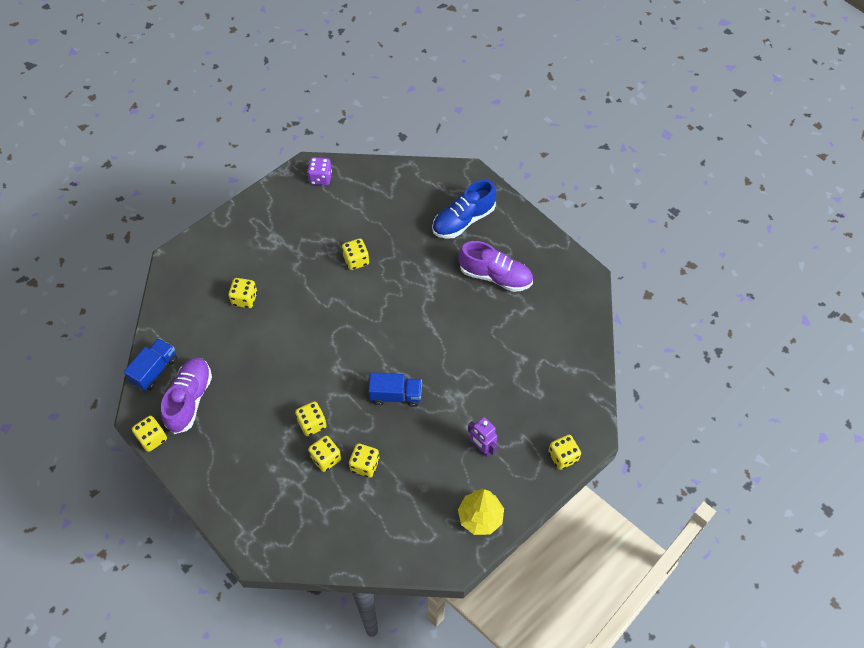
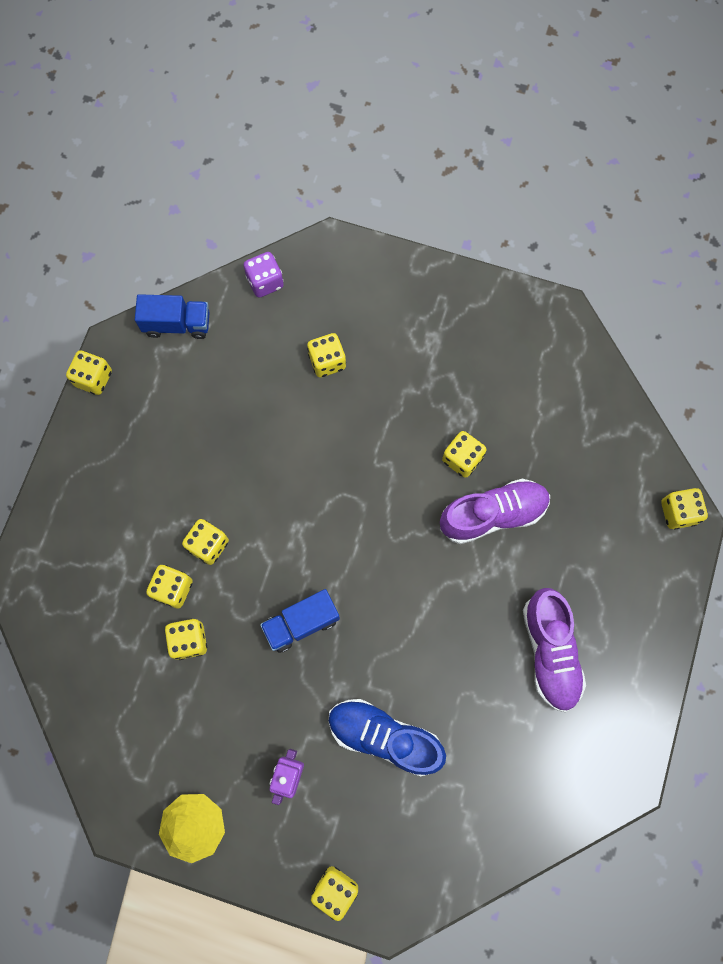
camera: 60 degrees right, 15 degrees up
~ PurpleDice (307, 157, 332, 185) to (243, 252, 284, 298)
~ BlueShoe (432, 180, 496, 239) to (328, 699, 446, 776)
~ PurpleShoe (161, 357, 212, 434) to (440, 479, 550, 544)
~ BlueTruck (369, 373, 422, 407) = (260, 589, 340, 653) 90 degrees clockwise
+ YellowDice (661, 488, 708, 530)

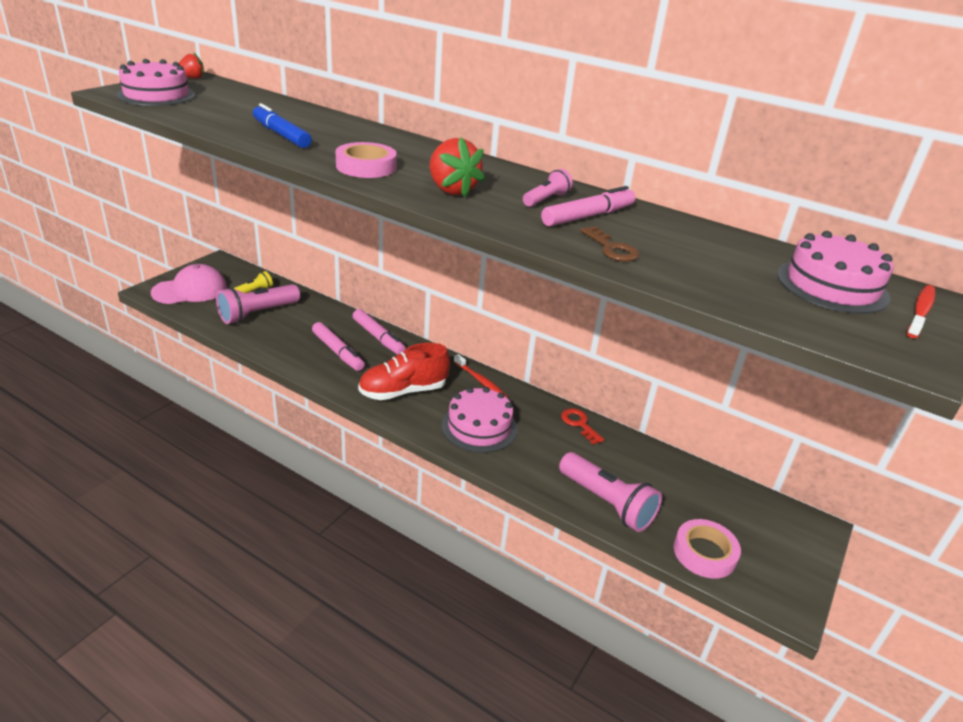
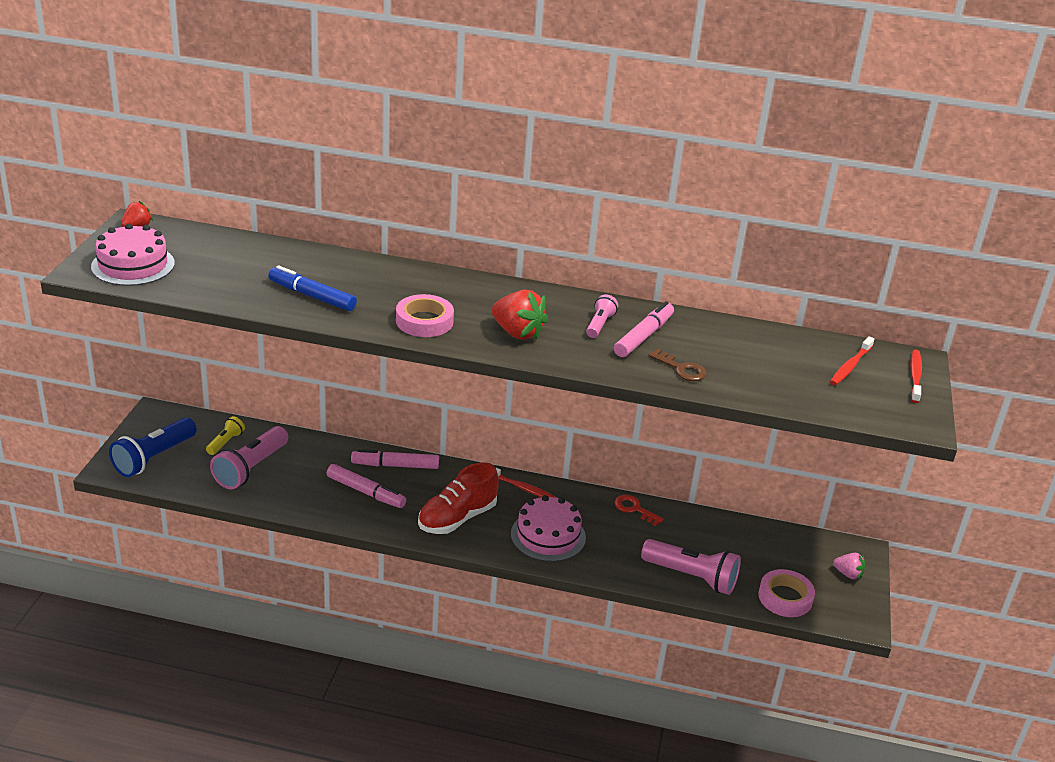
camera: 20 degrees left, 0 degrees up
~ PinkCake (777, 231, 893, 314) to RedToothbrush (830, 336, 874, 385)
~ PinkCap (151, 264, 227, 304) to BlueFlashlight (109, 417, 197, 477)
~ PinkMarker (353, 309, 406, 355) = (351, 449, 439, 469) 150 degrees clockwise
+ PinkStrawberry (833, 553, 865, 579)

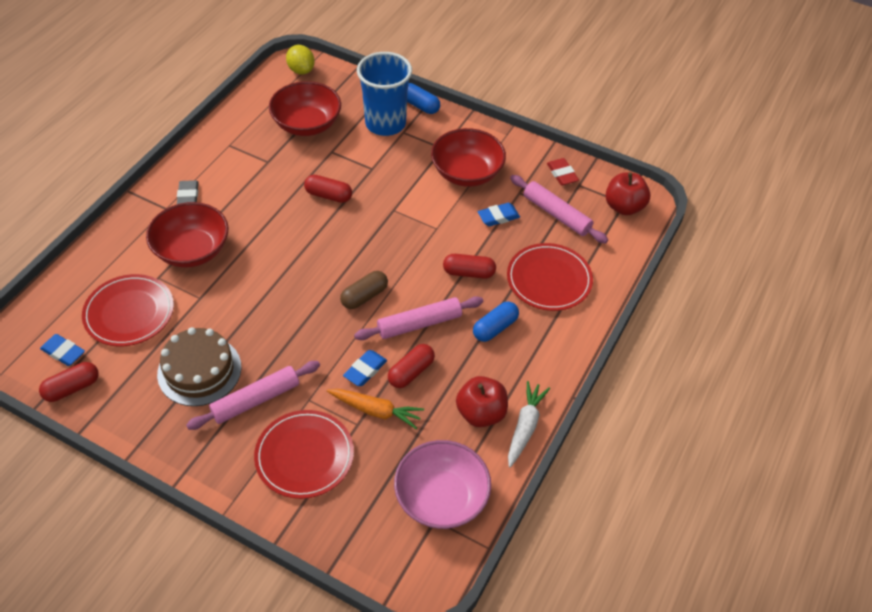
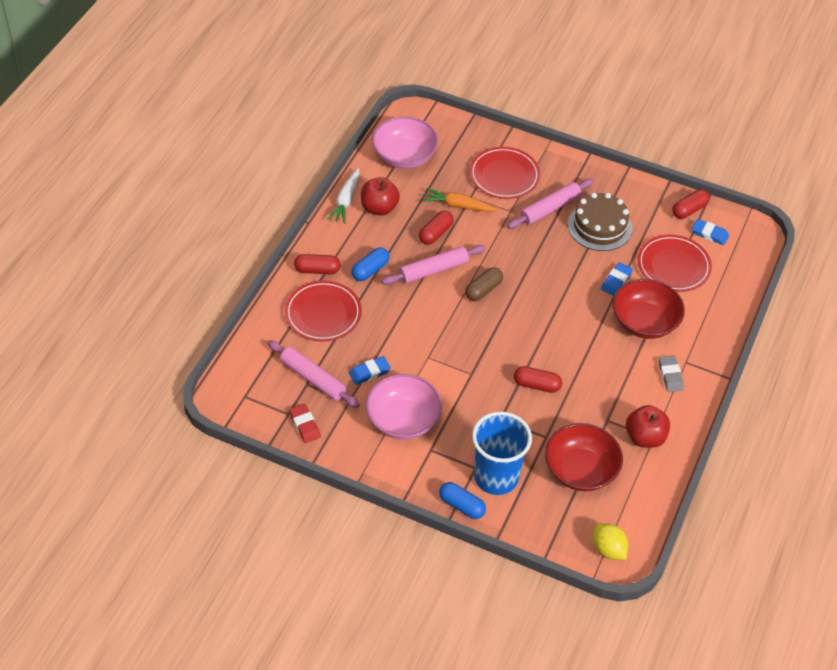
camera: 175 degrees right, 0 degrees up
~ RedBowl (431, 128, 506, 187) to PinkBowl (366, 374, 442, 440)
~ RedApple (605, 172, 651, 215) to (626, 405, 670, 448)
~ RedCapsule (443, 254, 496, 279) to (294, 254, 341, 274)
~ BlueEraser (343, 350, 387, 386) to (601, 262, 633, 296)

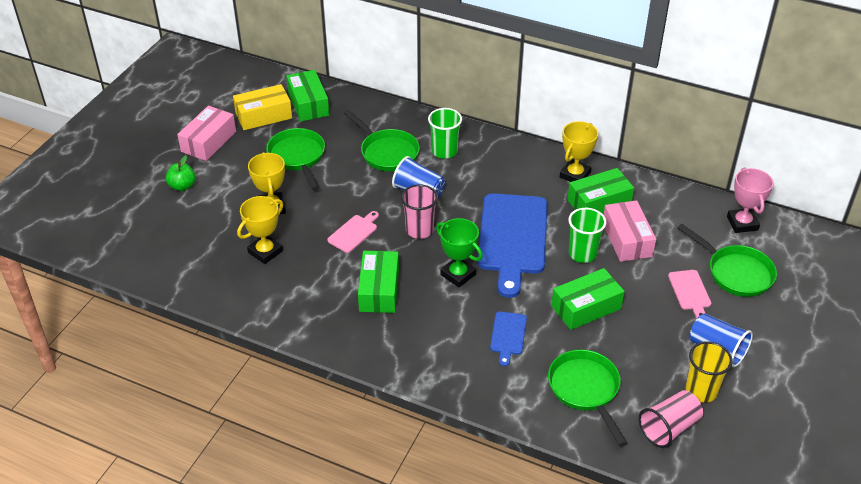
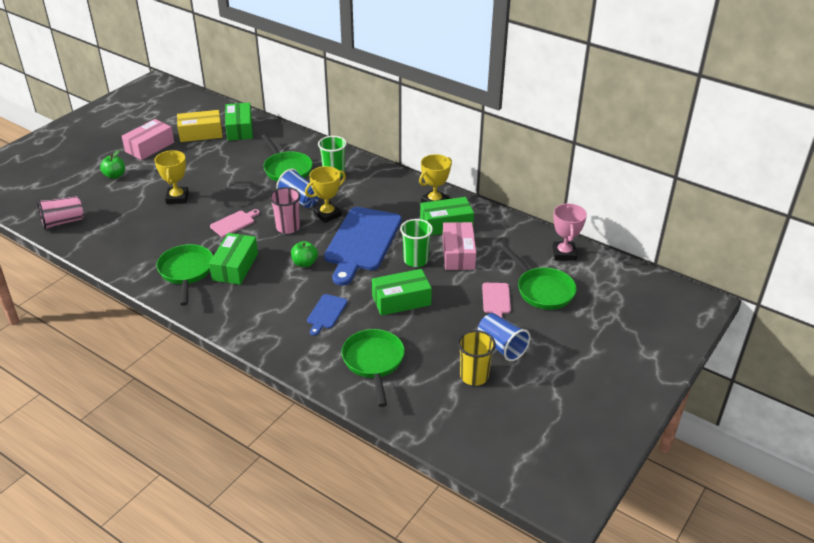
camera: 10 degrees right, 5 degrees down
~ GreenPan (266, 128, 325, 190) to (156, 244, 213, 306)
~ YellowTrophy (237, 196, 283, 264) to (305, 166, 346, 223)
~ GreenTrophy (436, 218, 483, 288) to GreenApple (291, 241, 318, 267)
~ PinkCup (639, 390, 703, 448) to (37, 196, 84, 230)

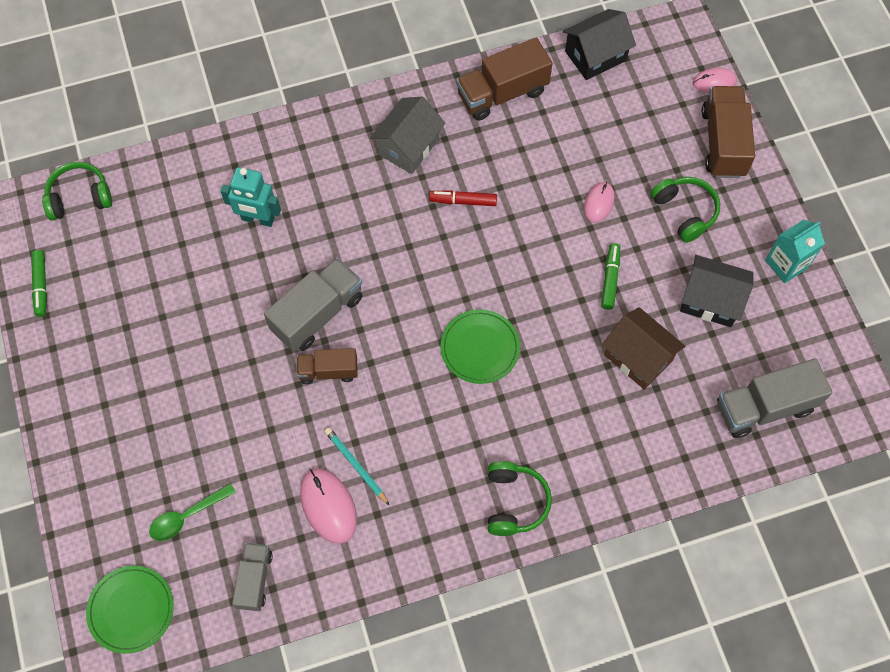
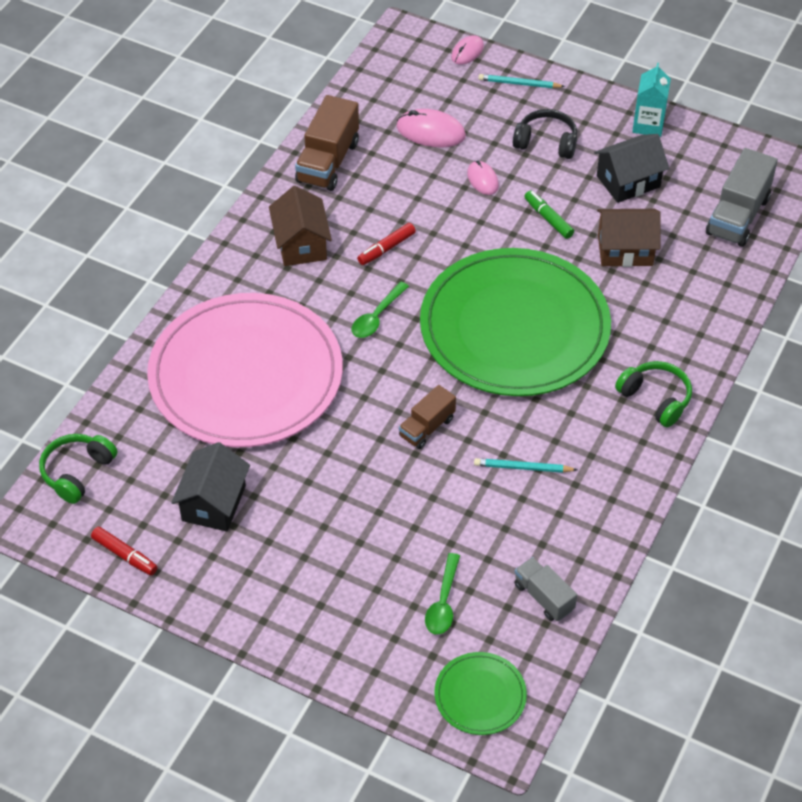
camera: 45 degrees left, 15 degrees down
~ BlackHouse (563, 9, 636, 80) to (171, 442, 250, 532)
~ BrownTruck (702, 86, 755, 178) to TurquoisePencil (478, 74, 565, 88)
~ GreyHouse (370, 97, 445, 174) to BrownHouse (269, 186, 332, 266)
~ TurquoiseRobot (220, 167, 281, 227) to PinkPlate (147, 293, 343, 447)
~ GreenHeadphones (651, 177, 720, 243) to BlackHeadphones (513, 109, 577, 159)
~ GreenMarker (31, 250, 47, 317) to RedMarker (91, 527, 158, 576)
- GreyTruck (264, 258, 363, 352)
~ GreenPlate (441, 309, 520, 384) = (420, 248, 611, 396) x2.40
~ PinkMouse (300, 468, 357, 544) to (397, 109, 466, 148)
+ GreenSpoon (352, 282, 409, 338)

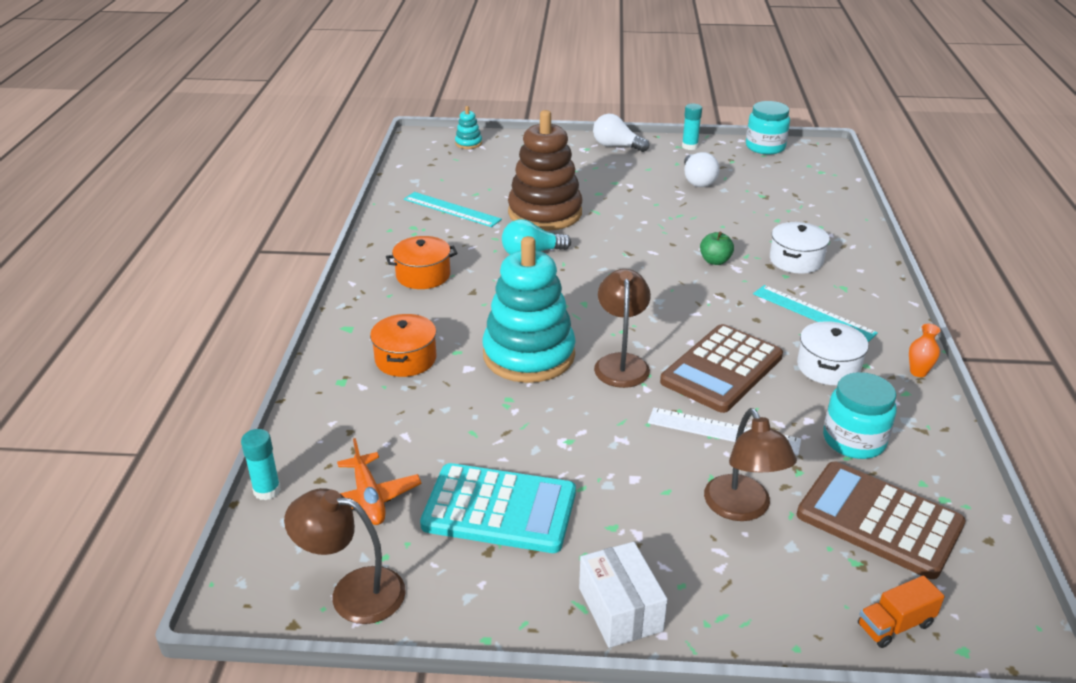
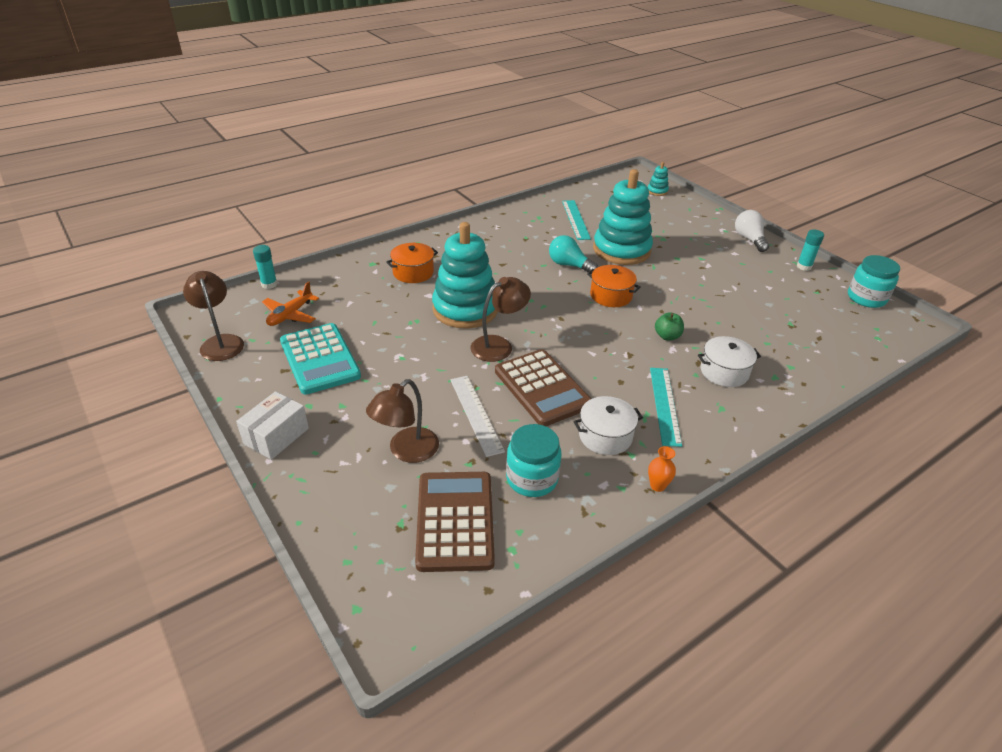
camera: 50 degrees right, 5 degrees up
~ BrownStackingToy (508, 110, 582, 231) to TurquoiseStackingToy (593, 169, 653, 265)
- WhiteLightBulb (684, 152, 720, 187)
~ OrangePot (386, 236, 457, 289) to (587, 265, 641, 307)
~ BrownCalculator (660, 324, 783, 413) = (495, 349, 591, 426) 120 degrees counterclockwise
- OrangeTruck (858, 575, 945, 648)

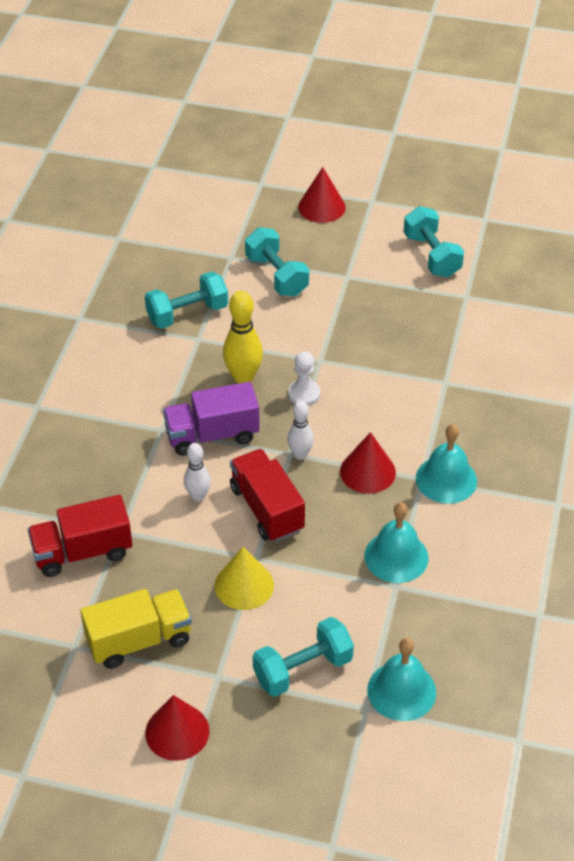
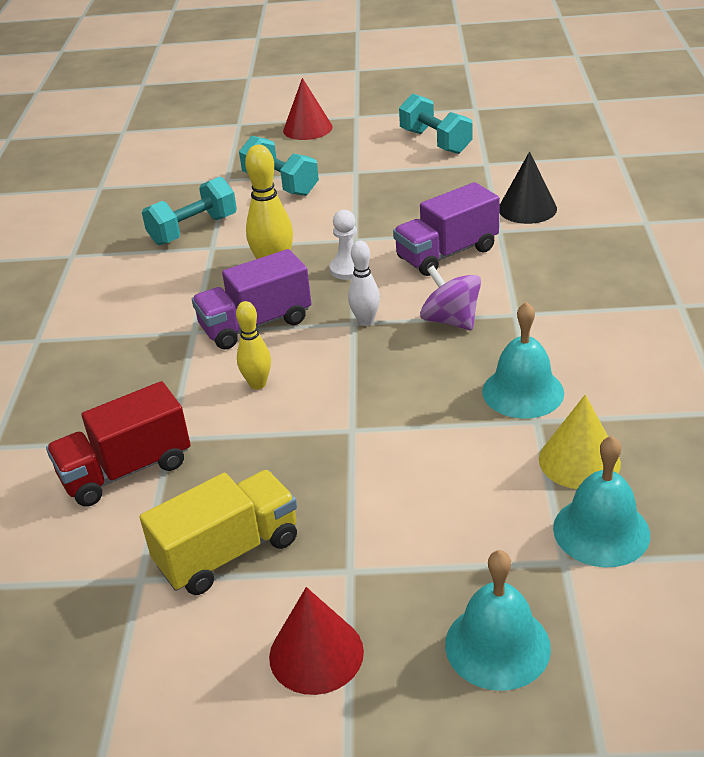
camera: 10 degrees left, 10 degrees down
~ TurquoiseBell (416, 424, 477, 504) to (445, 550, 551, 691)
~ RedCone (340, 432, 396, 494) to PurpleSpinningTop (420, 265, 481, 330)
~ WhiteBowlingPin (184, 443, 211, 502) to YellowBowlingPin (236, 301, 271, 389)
- RedTruck (230, 449, 305, 542)
~ YellowCone (215, 547, 274, 610) to (539, 395, 621, 489)
- TurquoiseDumbbell (253, 617, 354, 697)
+ BlackCone (499, 152, 557, 224)
+ PurpleTruck (393, 182, 500, 276)

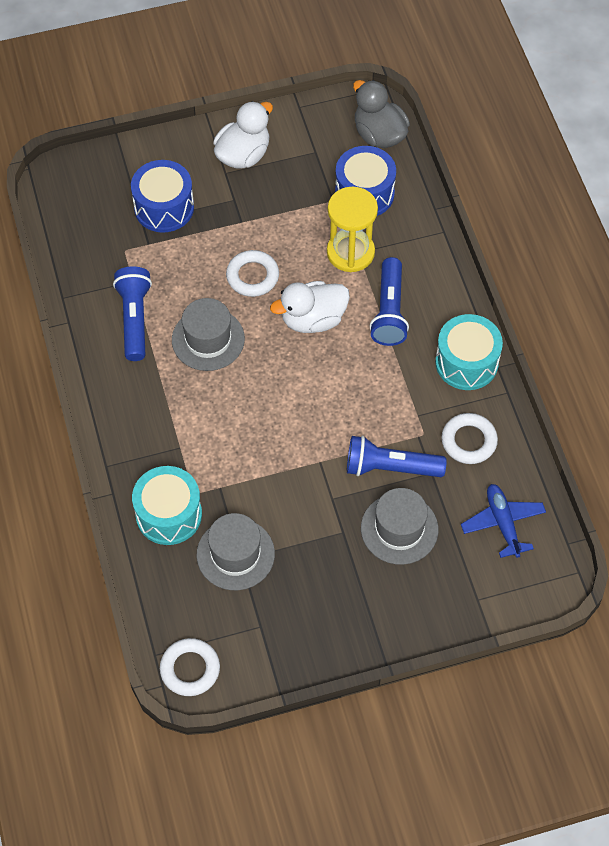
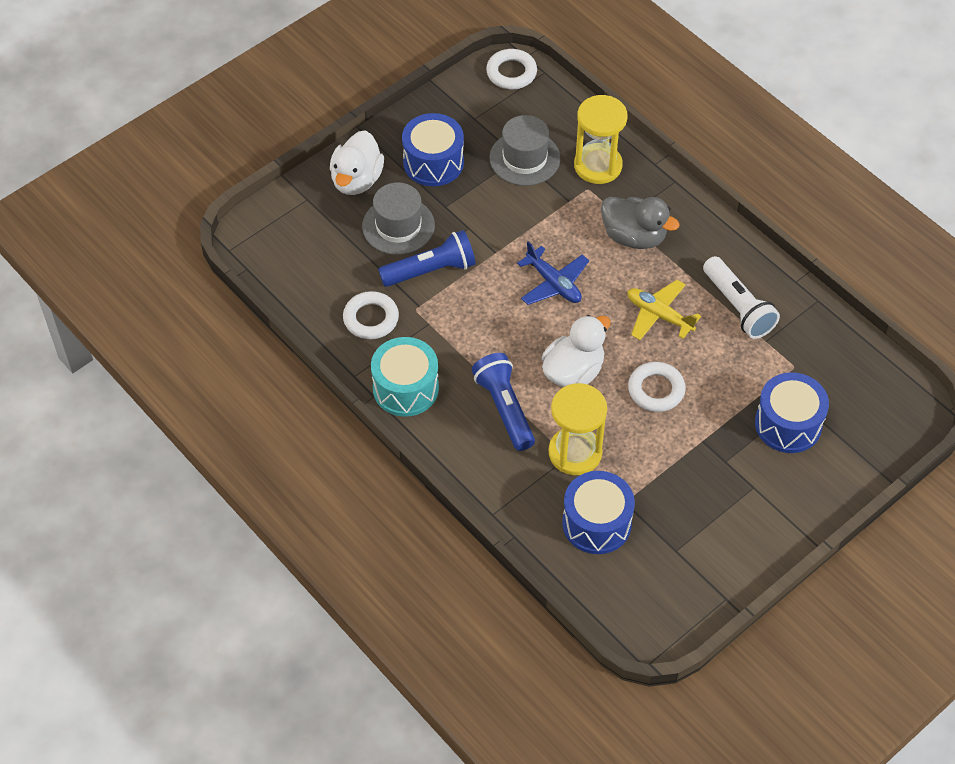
camera: 155 degrees right, 5 degrees down
~ GreyDuck (353, 80, 410, 148) to (601, 197, 679, 249)
~ WhiteDuck (213, 101, 273, 169) to (330, 130, 384, 195)
~ BlueFlashlight (113, 267, 152, 361) to WhiteFlashlight (703, 256, 780, 339)
~ GreyHat (172, 298, 245, 371) to YellowPlane (628, 280, 701, 340)
~ TurquoiseDrum (132, 466, 202, 545) to YellowHourglass (574, 95, 628, 184)
~ BluePlane (461, 484, 546, 558) to (517, 241, 589, 305)
+ BlueDrum (402, 113, 464, 186)

